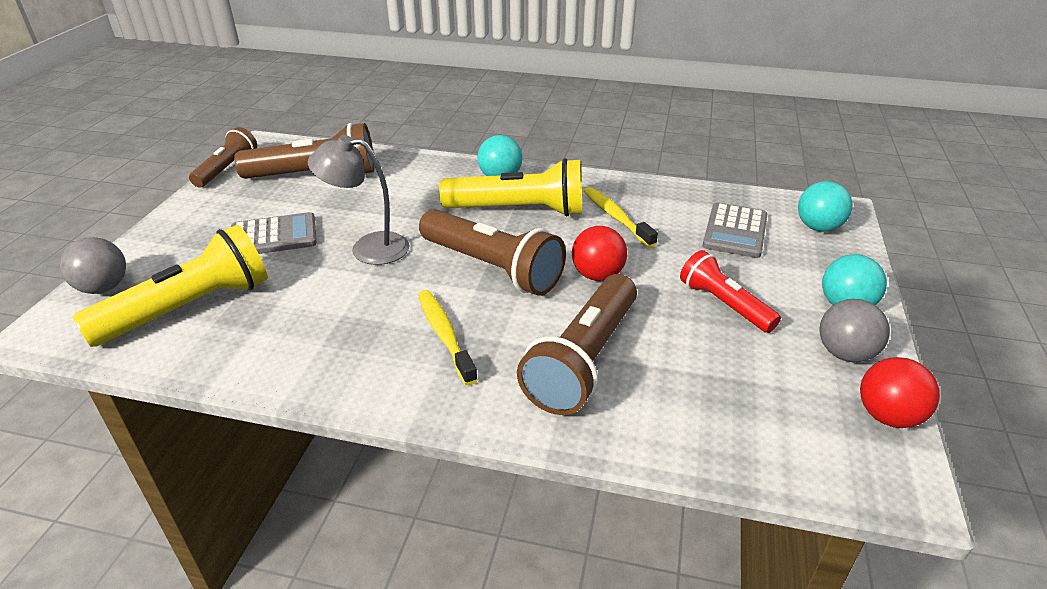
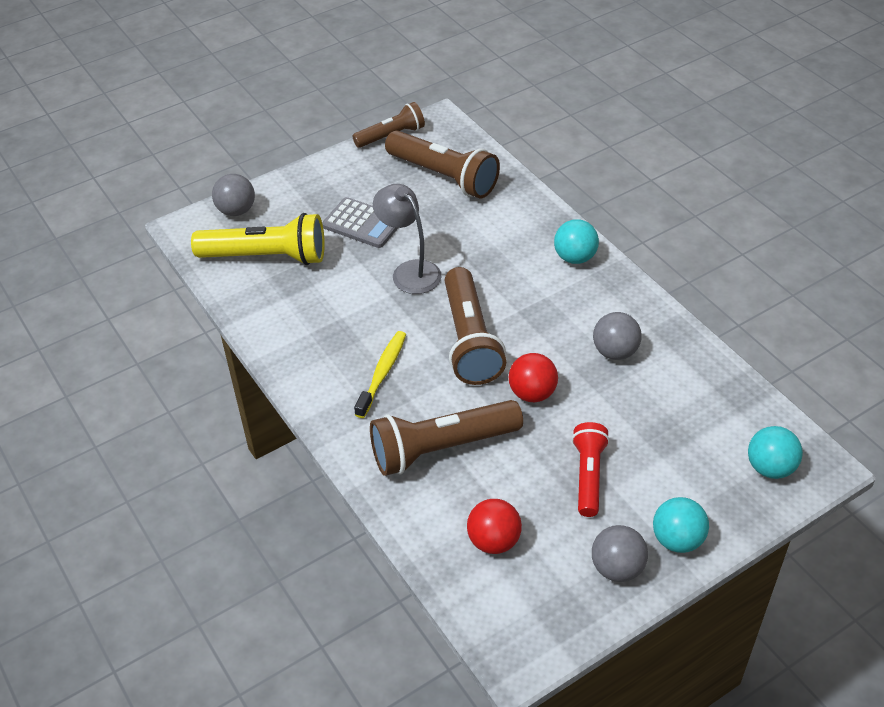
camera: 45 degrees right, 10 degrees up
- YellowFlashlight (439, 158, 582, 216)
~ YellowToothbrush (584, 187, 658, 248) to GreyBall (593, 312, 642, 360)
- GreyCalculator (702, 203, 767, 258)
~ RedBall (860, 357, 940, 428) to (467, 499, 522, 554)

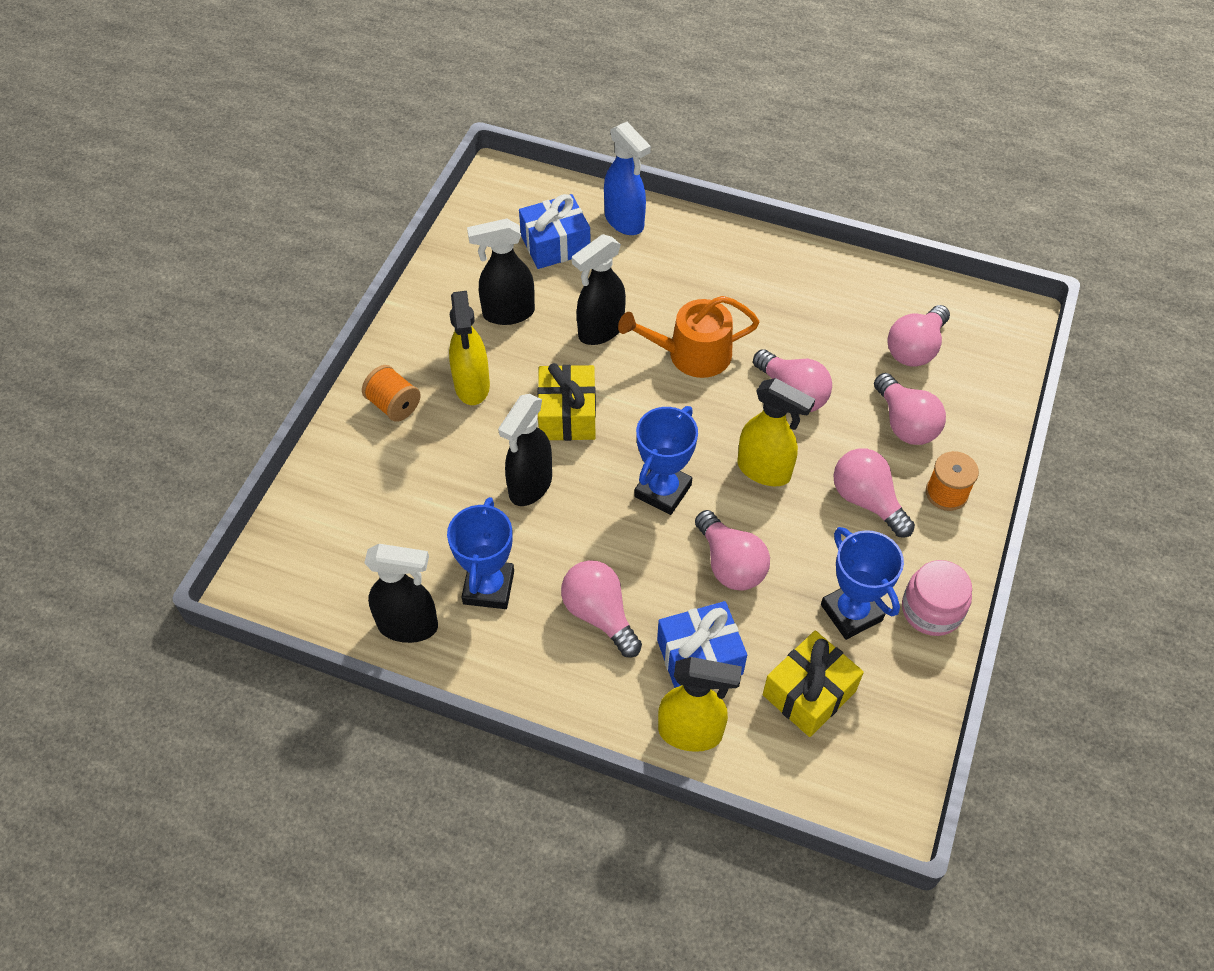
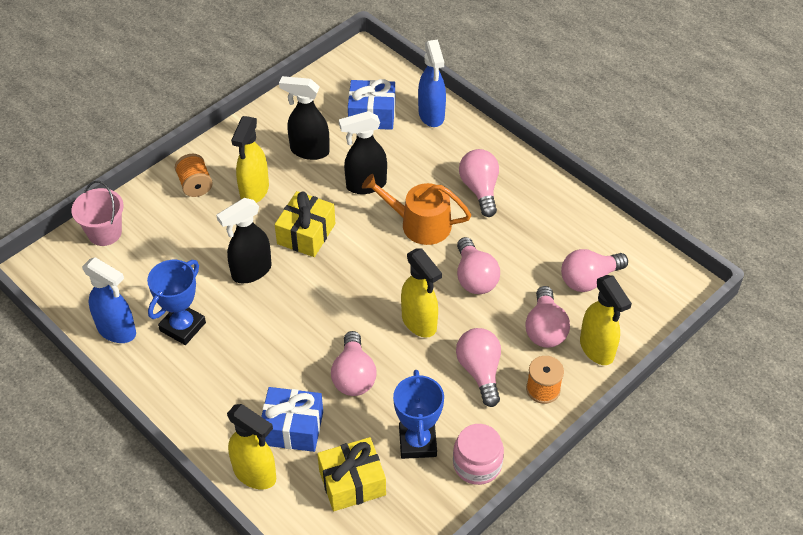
camera: 25 degrees right, 5 degrees down
- BlueTrophy (634, 406, 698, 515)
~ BlackSprayBottle (364, 544, 438, 643) to BlueSprayBottle (82, 257, 136, 343)
~ PinkLightBulb (561, 560, 642, 658) to (459, 149, 499, 217)
+ PinkBucket (71, 180, 124, 246)
+ YellowSprayBottle (580, 275, 632, 365)

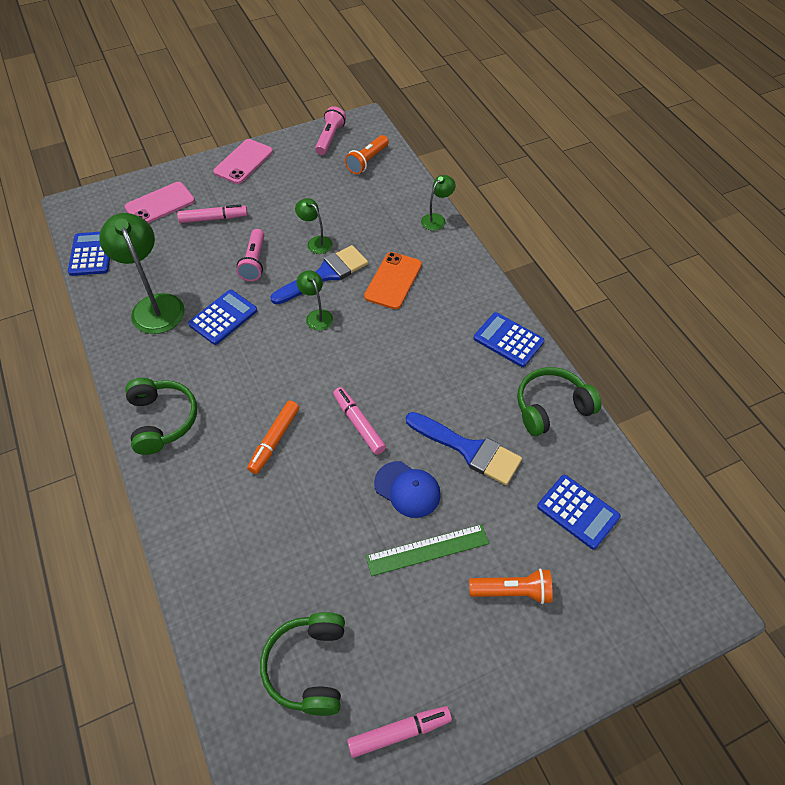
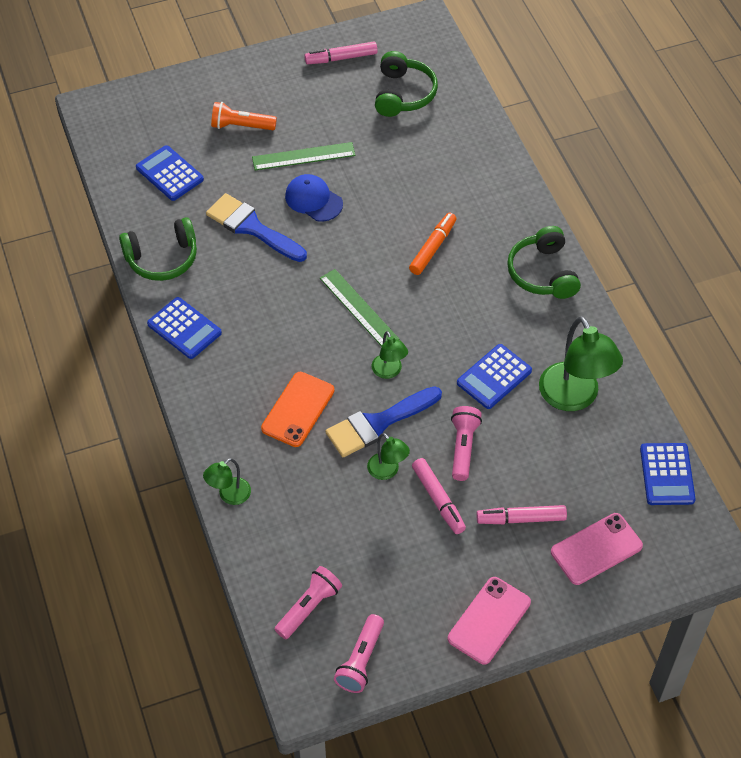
camera: 175 degrees left, 0 degrees up
~ OrangeFlashlight (345, 135, 389, 174) to PinkFlashlight (274, 566, 342, 639)
~ PinkMarker (333, 387, 386, 455) to (412, 458, 466, 534)
+ GreenRuler (320, 269, 400, 347)

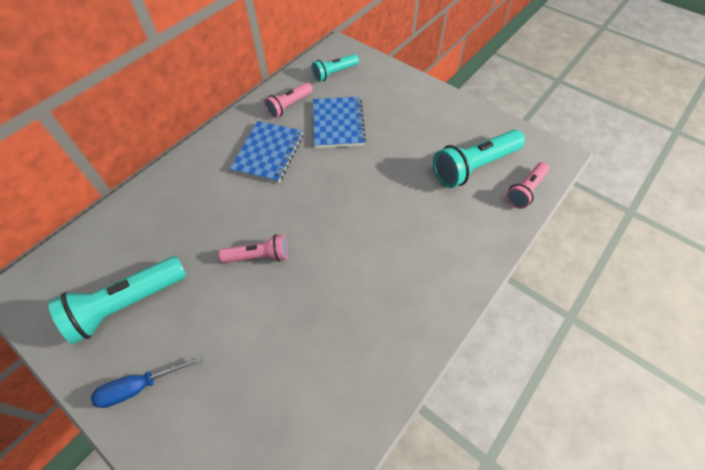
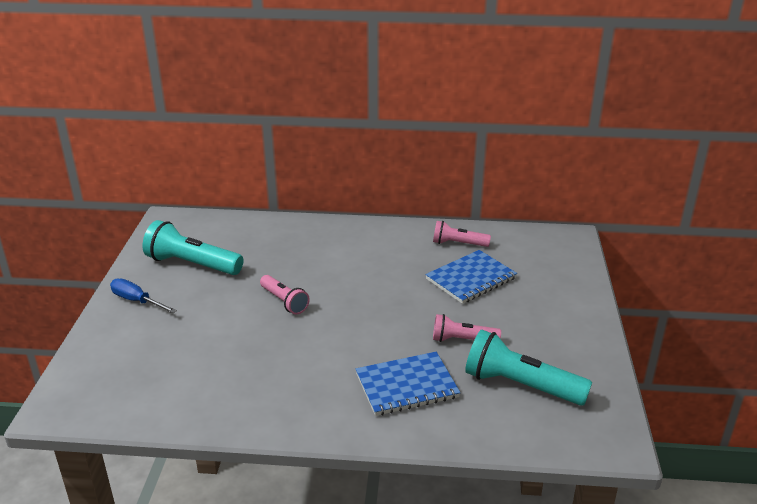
camera: 55 degrees right, 25 degrees down
- TurquoiseFlashlight (311, 54, 359, 82)
~ BlueNotebook (230, 121, 303, 183) to (356, 352, 460, 416)
~ PinkFlashlight (506, 162, 549, 209) to (433, 314, 501, 342)

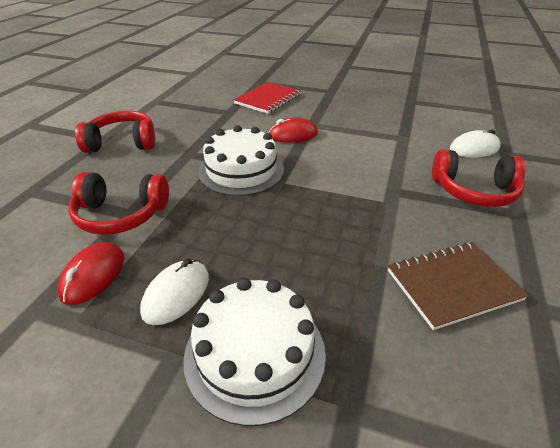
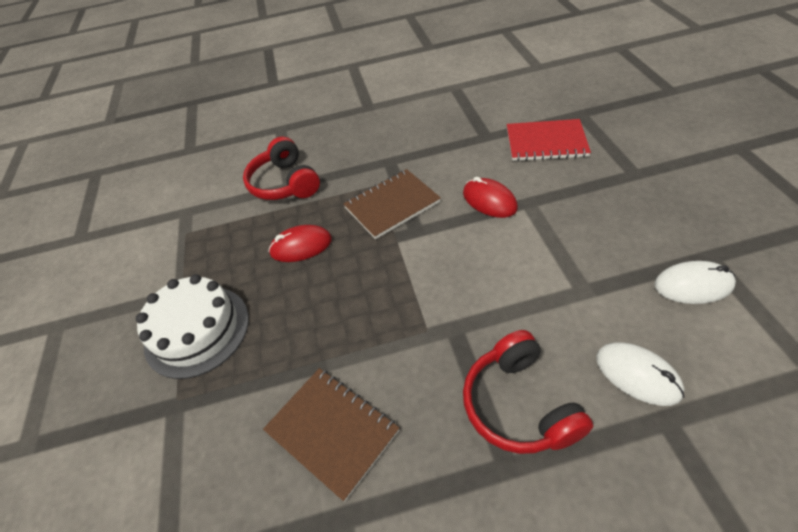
camera: 65 degrees right, 10 degrees up
- RedHeadphones (75, 111, 155, 153)
~ WhiteCake (198, 125, 284, 196) to BrownNotebook (343, 169, 441, 239)
~ RedMouse (57, 242, 124, 305) to (268, 225, 332, 262)
~ WhiteMouse (140, 258, 209, 325) to (654, 261, 736, 304)

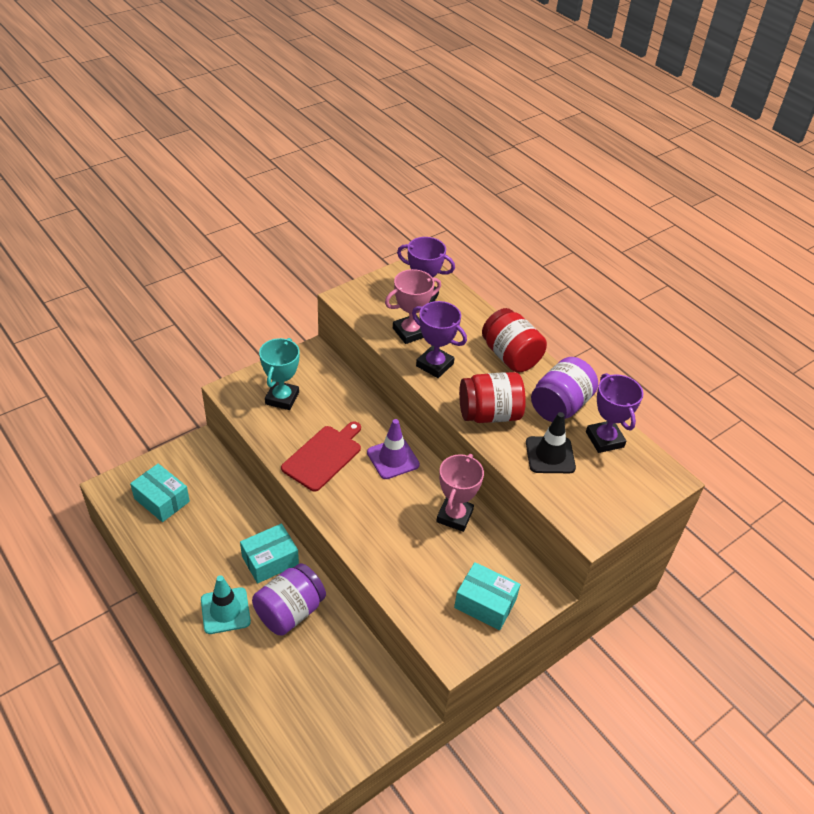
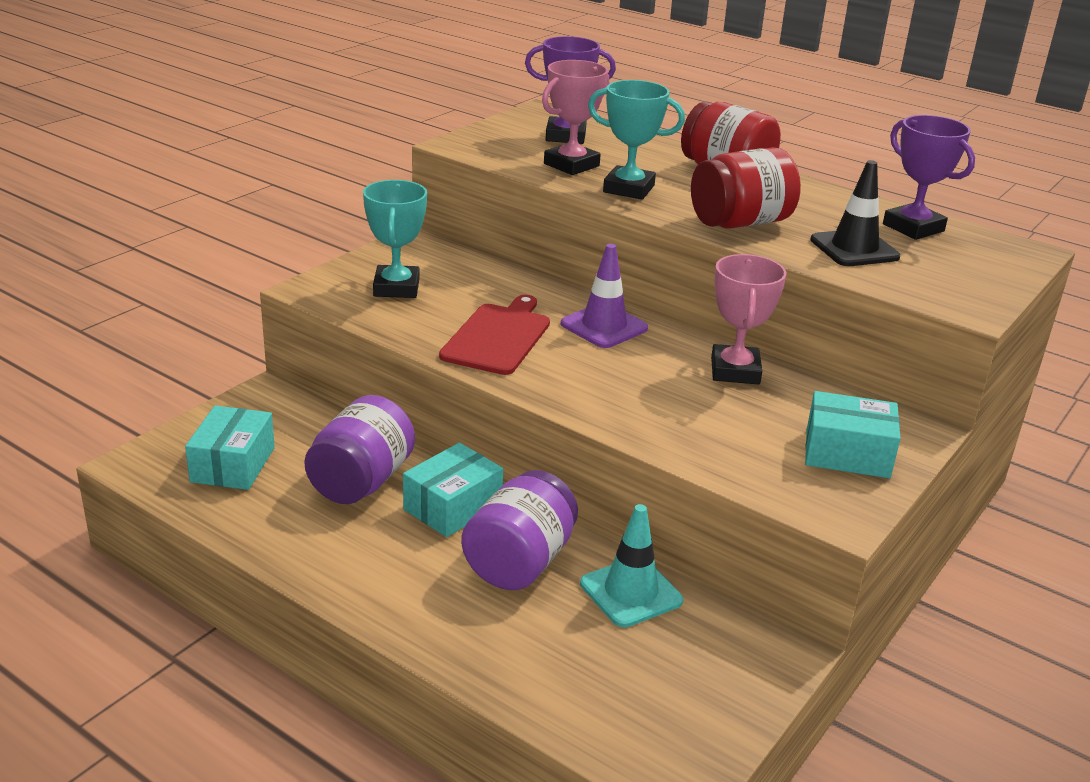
camera: 15 degrees left, 15 degrees down
~ PurpleTrophy (412, 301, 467, 378) to TurquoiseTrophy (588, 80, 685, 199)
~ PurpleJar (531, 357, 598, 422) to (304, 395, 415, 504)
~ TurquoiseBox (130, 464, 190, 522) = (185, 405, 275, 490) 75 degrees clockwise
~ TurquoiseTrafficCone (201, 575, 251, 634) to (580, 504, 683, 628)

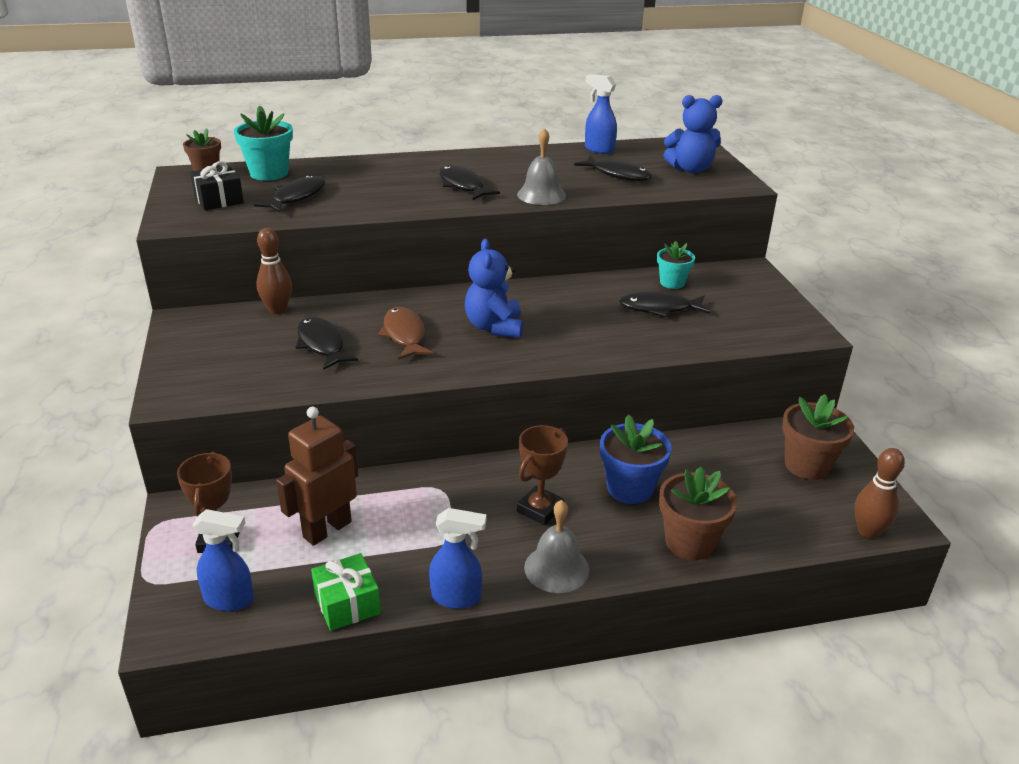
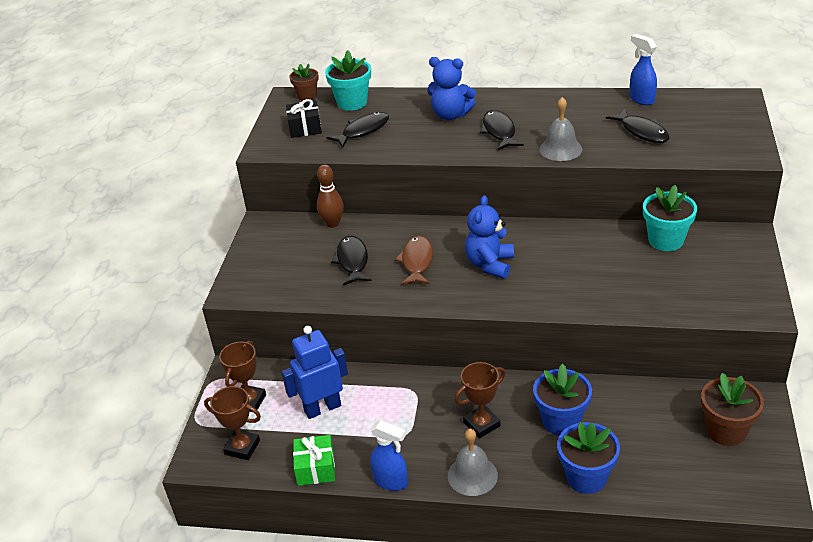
camera: 25 degrees right, 5 degrees up
~ BlueTeddyBear (663, 95, 723, 173) to (427, 57, 476, 120)
~ TurquoiseFlowerPot (657, 241, 695, 289) = (643, 185, 697, 251) x1.55
- BlackFish (619, 291, 710, 317)
~ BrownRobot (276, 407, 358, 546) to BlueRobot (282, 326, 348, 419)
- BrownBowlingPin (854, 448, 905, 539)
~ BrownFlowerPot (659, 466, 737, 560) to BlueFlowerPot (557, 422, 620, 494)
~ BlueSprayBottle (192, 509, 254, 611) to BrownTrophy (204, 386, 261, 460)

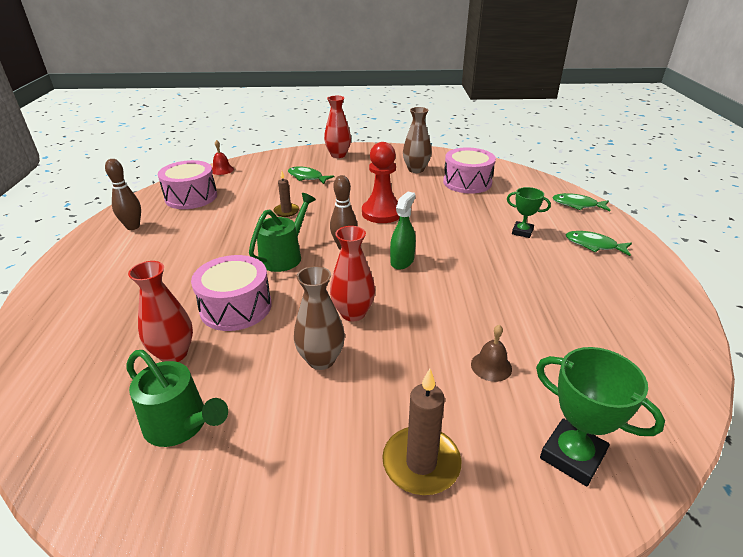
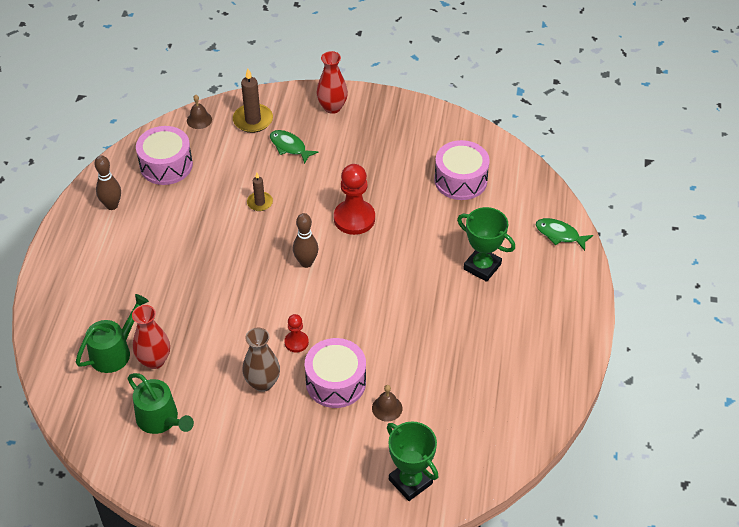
camera: 10 degrees right, 15 degrees up
- BrownVase (403, 107, 431, 173)
~ RedBell (212, 140, 234, 175) to BrownBell (187, 95, 212, 129)
~ GreenTrophy (507, 187, 551, 238) = (457, 207, 515, 282) x1.59
- GreenSprayBottle (390, 192, 416, 270)
~ GreenWateringCan (249, 193, 316, 272) to (76, 294, 149, 373)
~ RedVase (330, 226, 375, 321) to RedPawn (284, 314, 309, 353)
- GreenFish (566, 231, 632, 256)
~ PinkDrum (191, 255, 272, 331) to (305, 338, 366, 408)
~ BrownCandle (382, 369, 461, 495) to (233, 69, 273, 133)

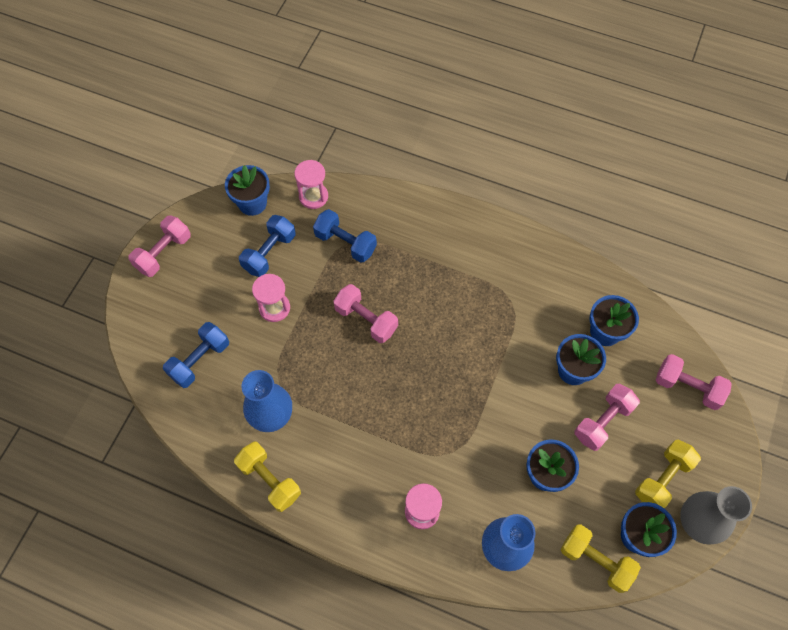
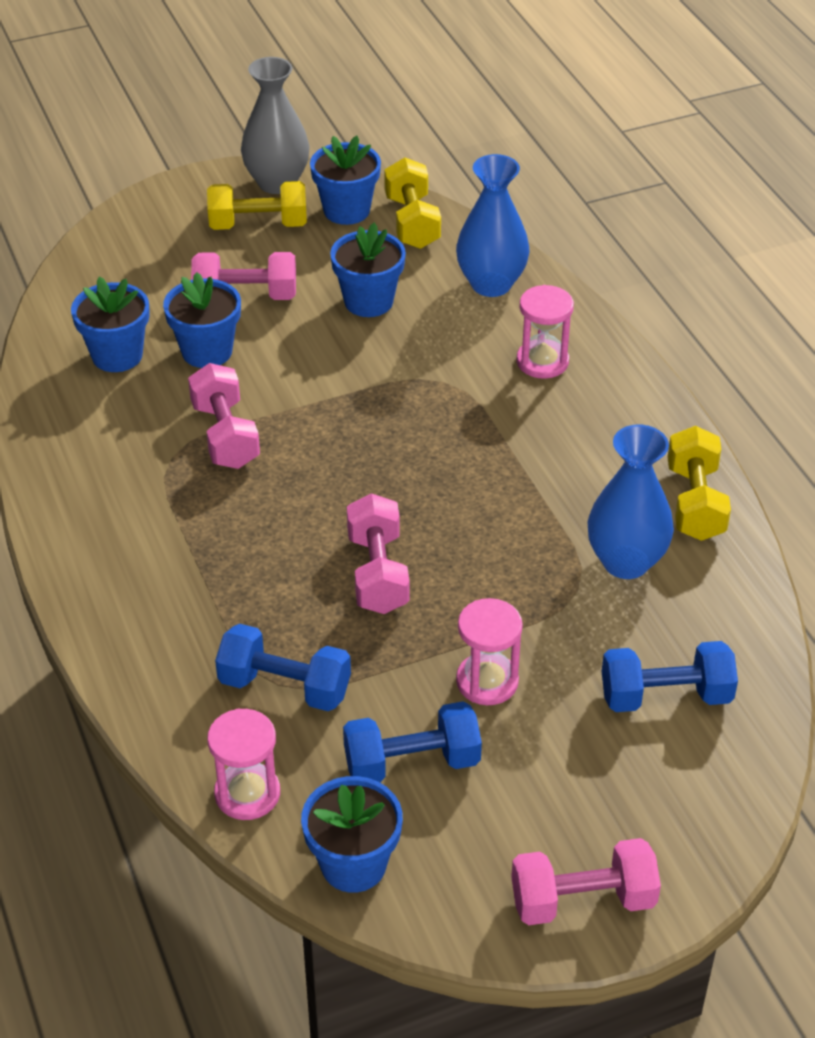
camera: 135 degrees left, 20 degrees down
~ BlueDumbbell (313, 209, 377, 263) = (215, 624, 351, 711) 60 degrees counterclockwise
~ PinkDumbbell (656, 354, 732, 410) to (188, 363, 260, 469)

